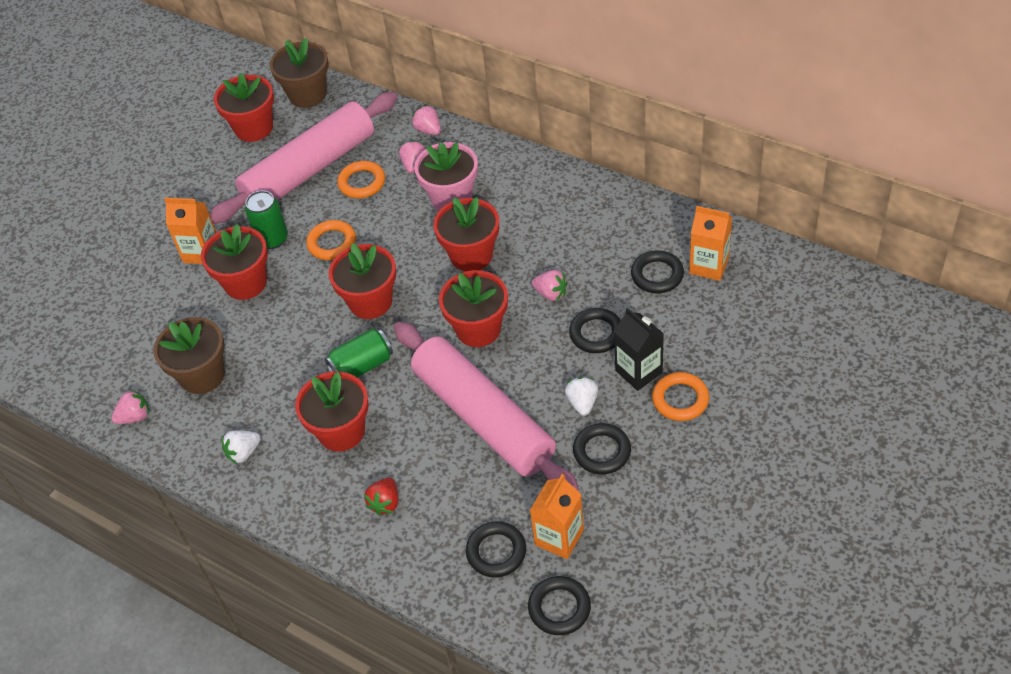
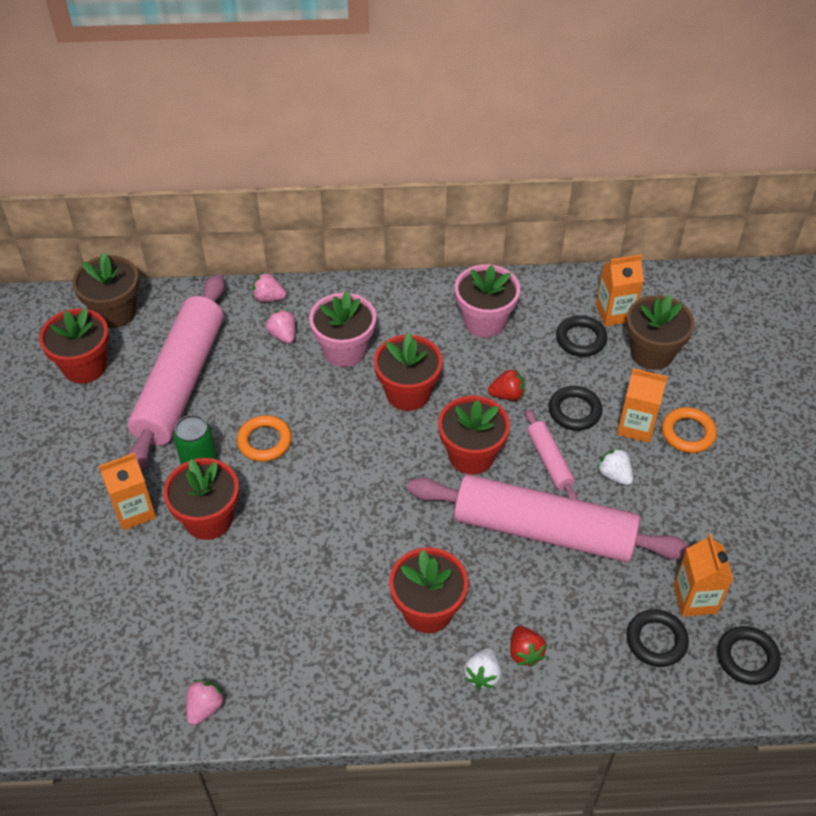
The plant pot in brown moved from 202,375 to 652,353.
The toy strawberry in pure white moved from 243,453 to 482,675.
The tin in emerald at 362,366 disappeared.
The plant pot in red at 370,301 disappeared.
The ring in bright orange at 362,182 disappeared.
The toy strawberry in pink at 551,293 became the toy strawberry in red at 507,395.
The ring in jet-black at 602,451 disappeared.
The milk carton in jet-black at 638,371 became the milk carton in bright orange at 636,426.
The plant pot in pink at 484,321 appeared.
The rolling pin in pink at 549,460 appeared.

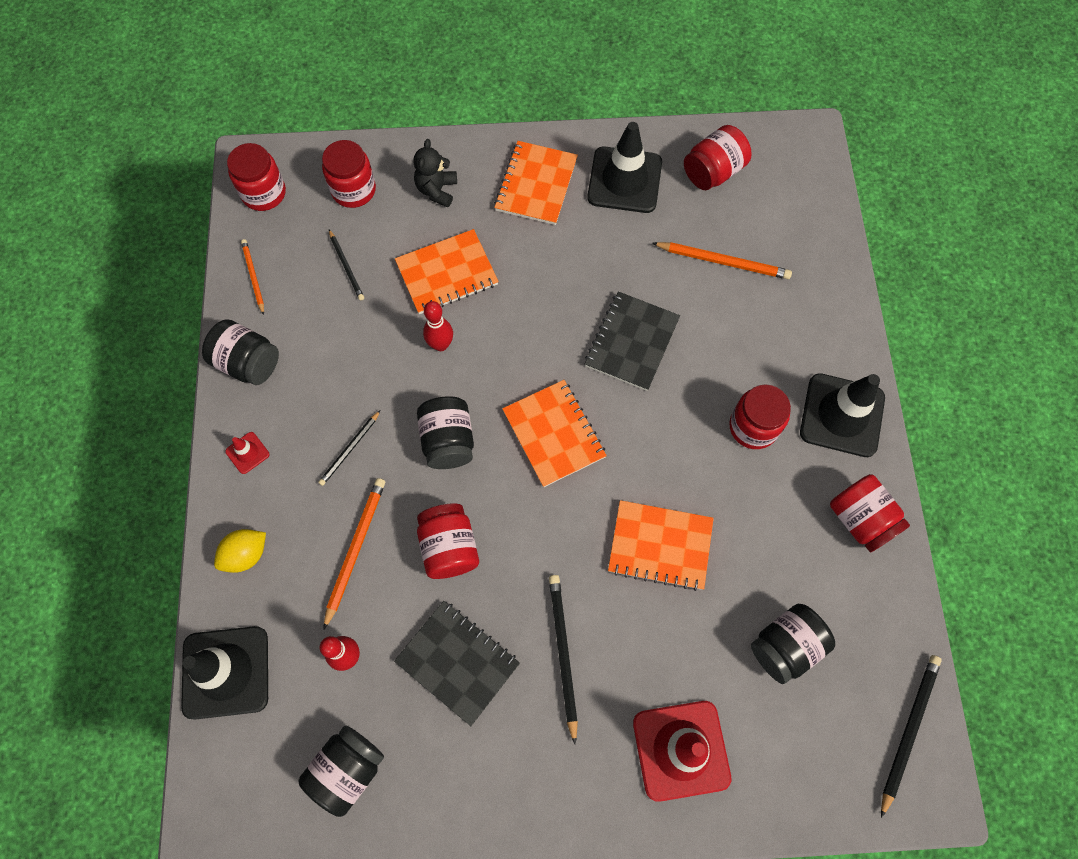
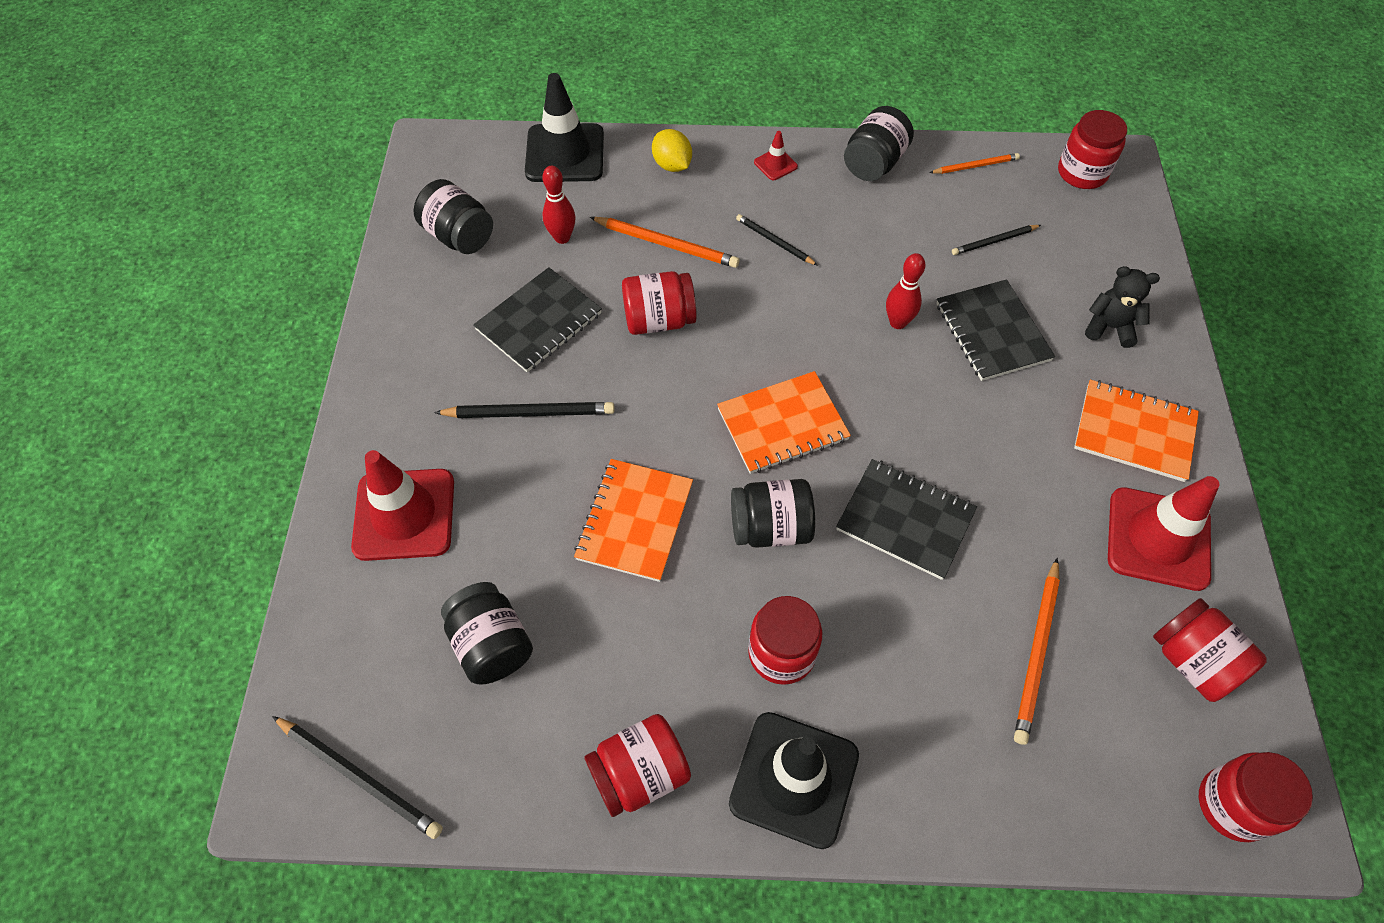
The jar in red moved from 353,190 to 1233,805.
The exercise book in bright orange at 447,273 became the exercise book in jet-black at 992,332.
The jar in jet-black moved from 448,441 to 770,528.
The road cone in jet-black at 624,180 became the road cone in red at 1158,539.

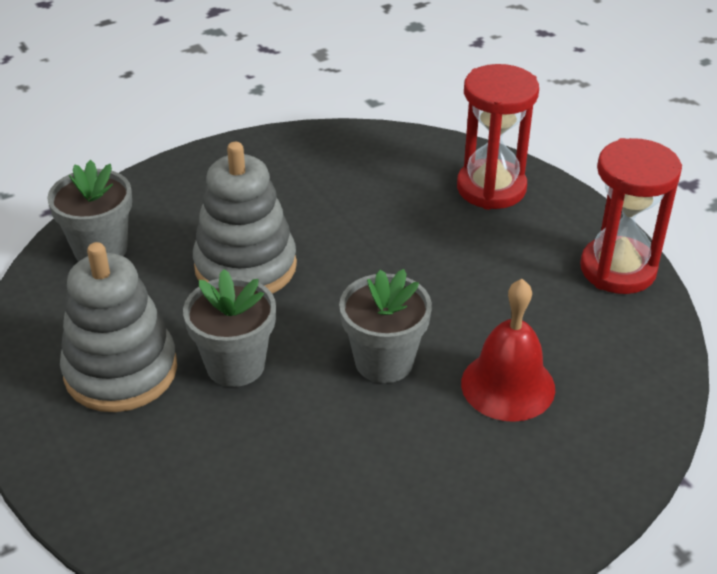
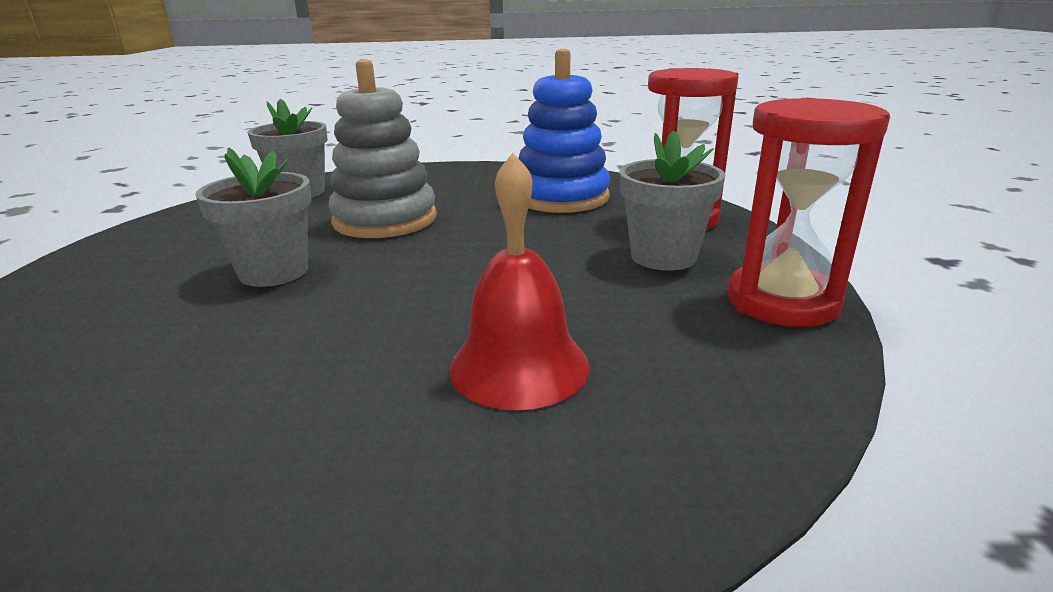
The stacking toy in ash-grey at 121,371 disappeared.
The plant pot in ash-grey moved from 384,361 to 663,257.
The stacking toy in royal blue at 561,197 appeared.

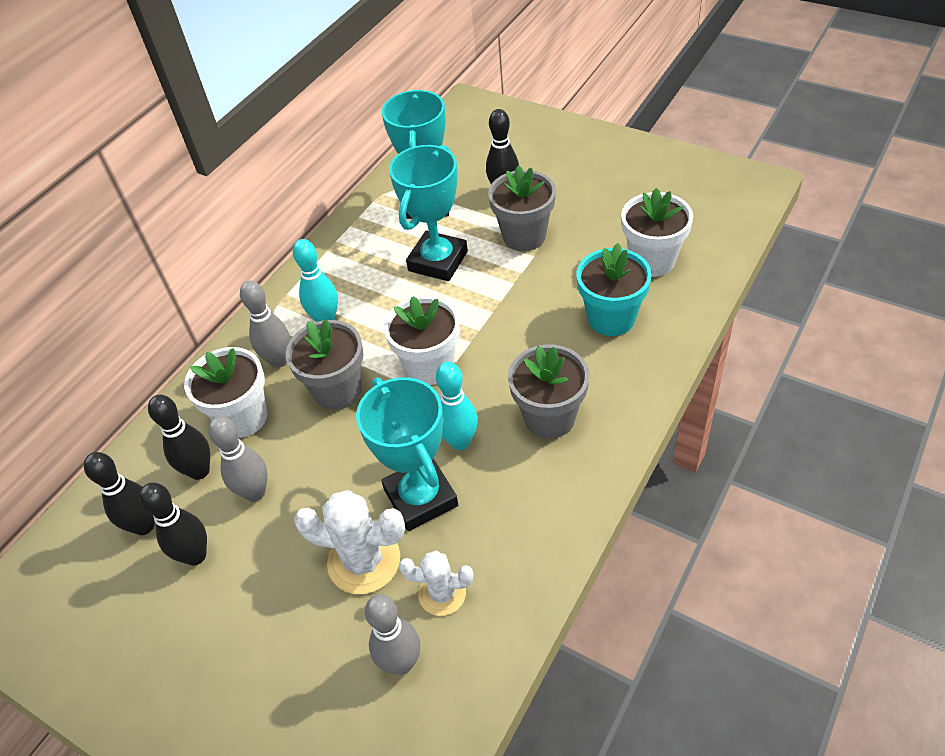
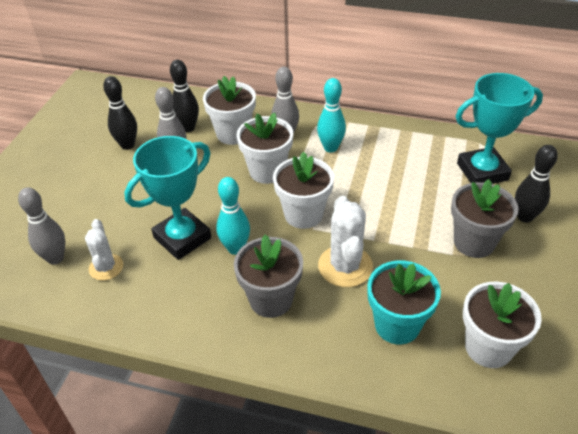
The tenpin in jet-black at 144,526 disappeared.
The plant pot in ash-grey at 337,390 became the plant pot in pure white at 267,171.
The cactus in pure white moved from 364,561 to 345,266.
The prize cup in aqua at 438,261 disappeared.

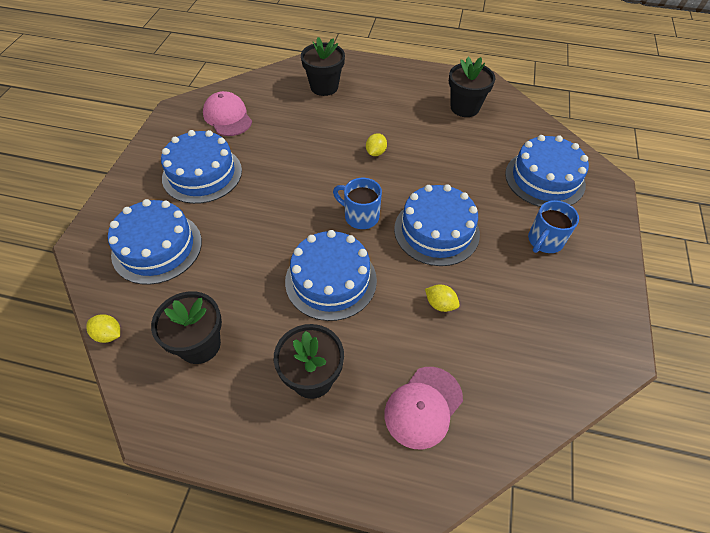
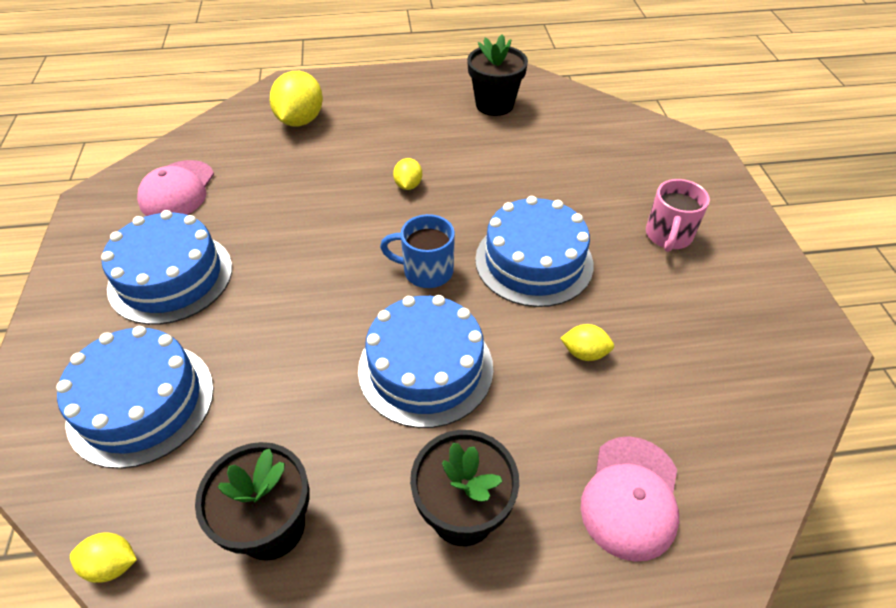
The baseball cap in pink at 227,117 turned 120 degrees counterclockwise.
The plant pot in jet-black at 324,87 was replaced by the toy lemon in yellow at 300,120.
The layer cake in royal blue at 544,179 disappeared.
The mug in royal blue at 544,241 became the mug in pink at 668,236.

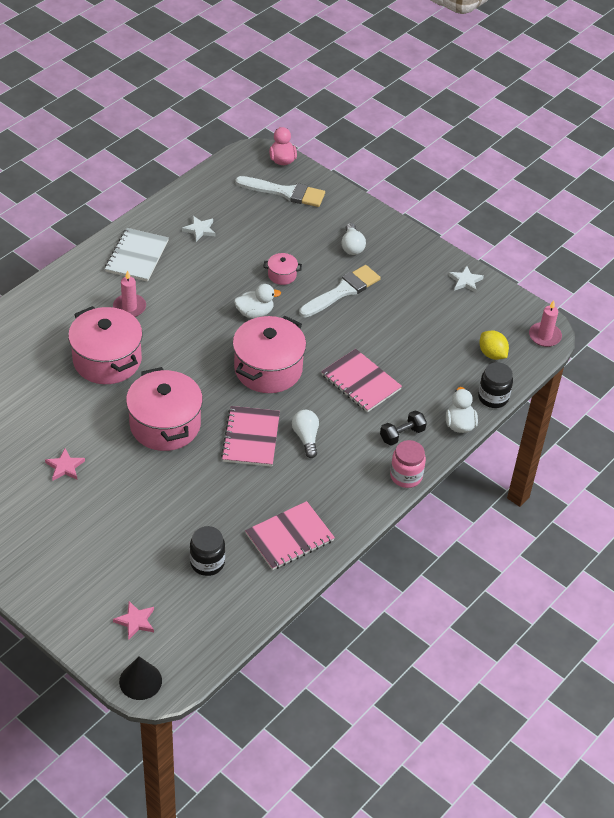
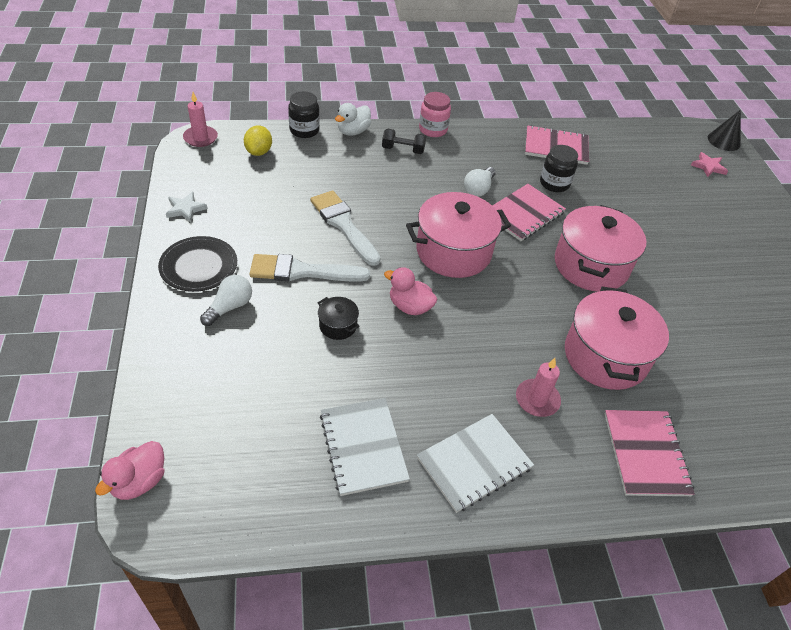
The star shape in pink at 65,467 disappeared.
The star shape in pure white at 199,230 was replaced by the exercise book in pure white at 363,447.
The jar in jet-black moved from 207,563 to 554,183.
The duck in pure white at 255,313 became the duck in pink at 410,306.
The paintbrush in pure white moved from 285,192 to 343,225.
The pot in pink at 282,275 became the pot in jet-black at 338,325.
The exercise book in pink moved from 361,382 to 645,454.
The plate in jet-black at 199,266 appeared.

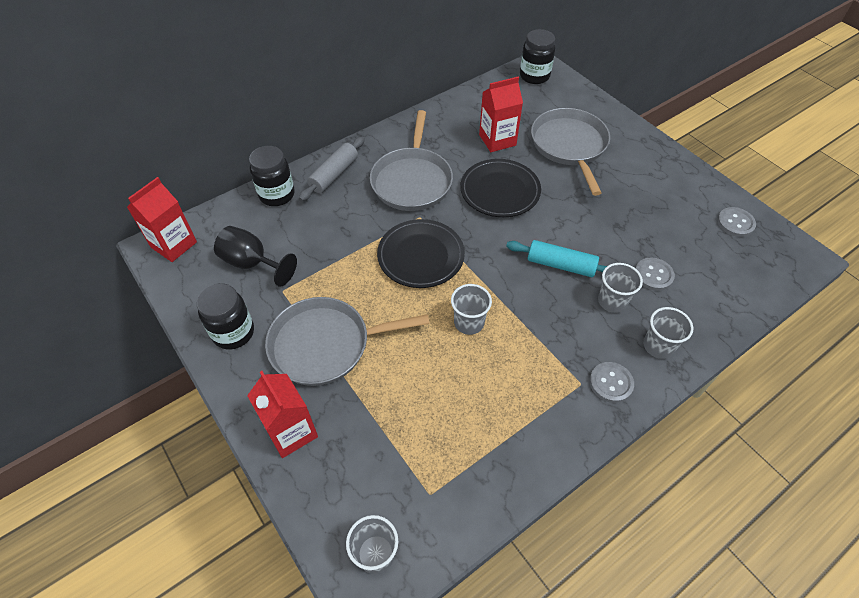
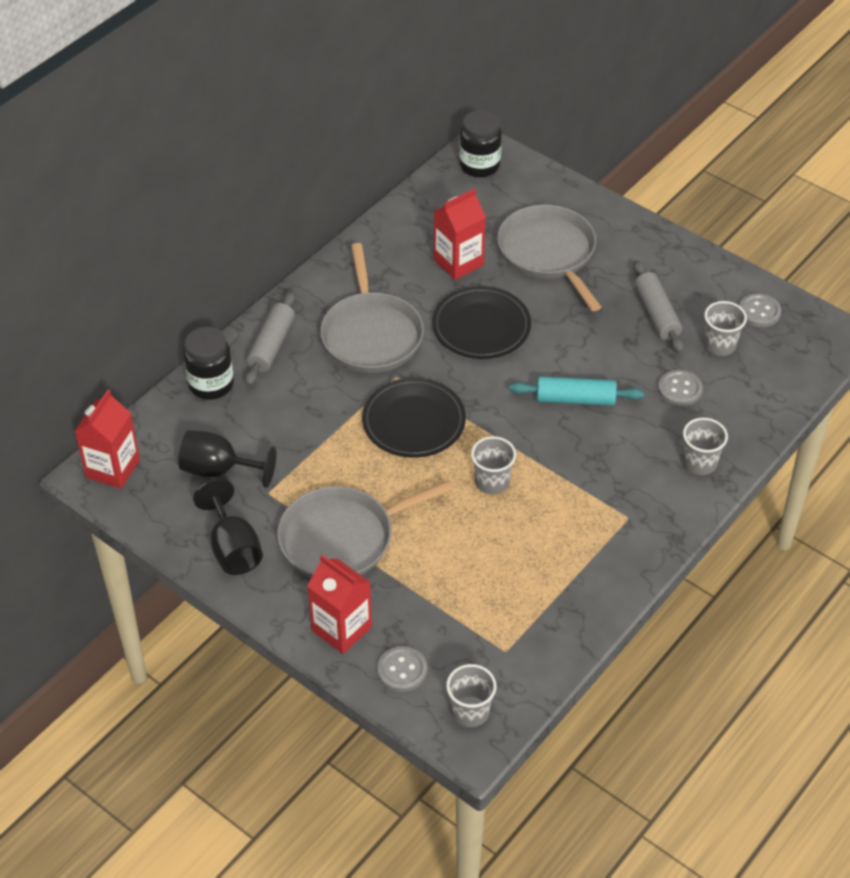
The jar in jet-black at 233,332 was replaced by the wine glass in jet-black at 233,548.
The sewing button in ash-grey moved from 611,383 to 402,670.
The cup in ash-grey moved from 612,301 to 720,345.
The rolling pin in ash-grey at 656,314 appeared.

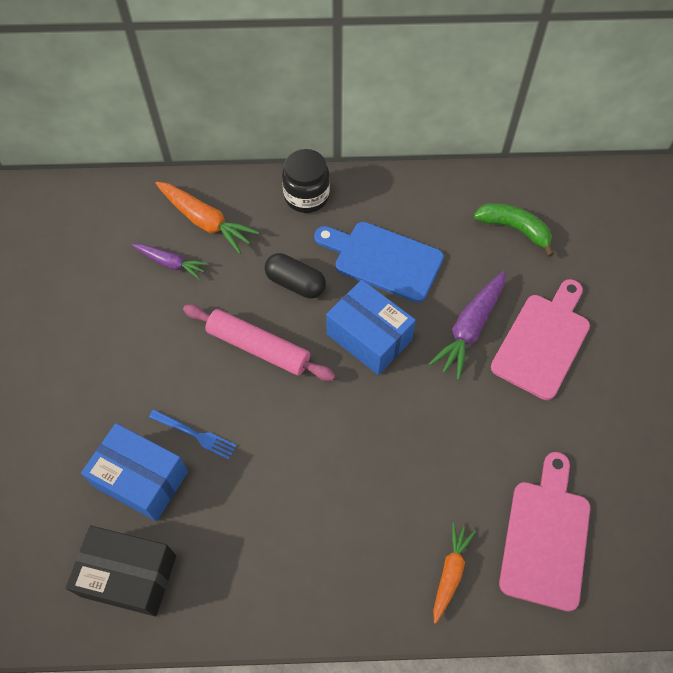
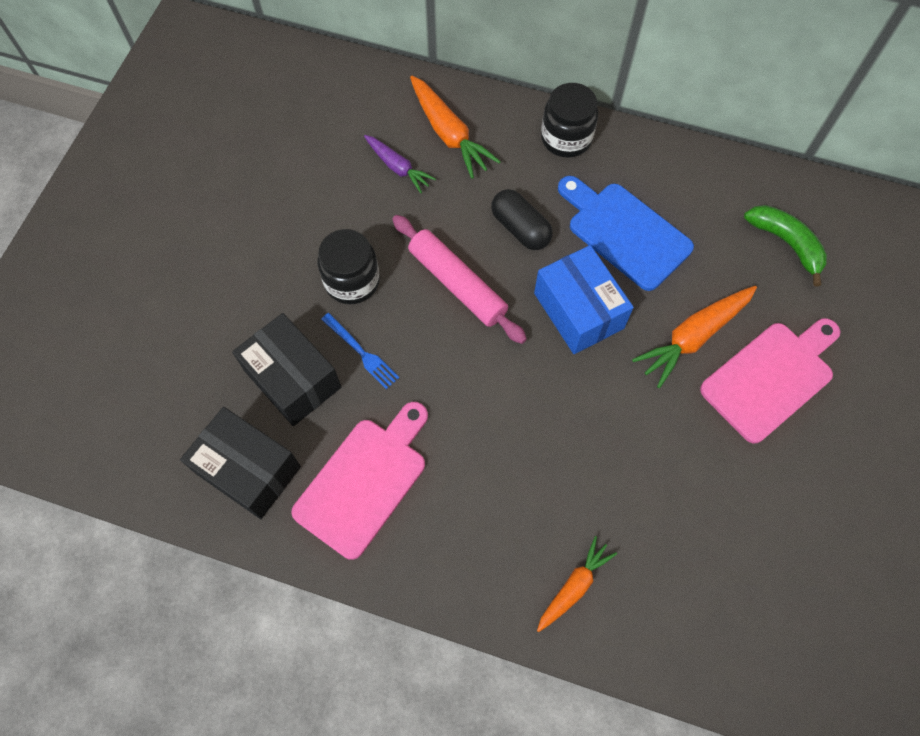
The package in royal blue at 141,479 became the package in jet-black at 293,379.
The carrot in violet at 470,328 became the carrot in bright orange at 693,337.
The cutting board in pink moved from 545,537 to 364,481.
The jar in jet-black at 352,281 appeared.

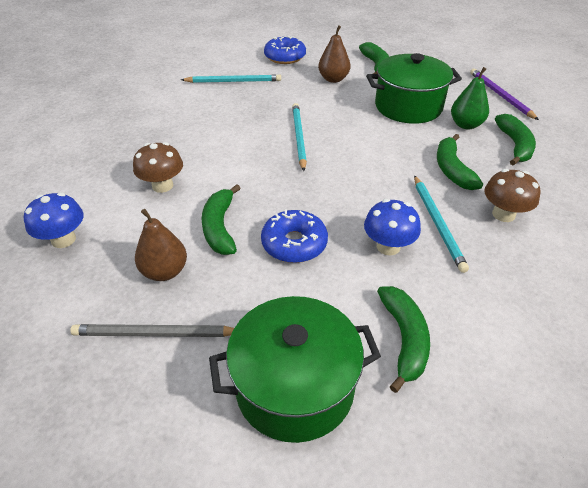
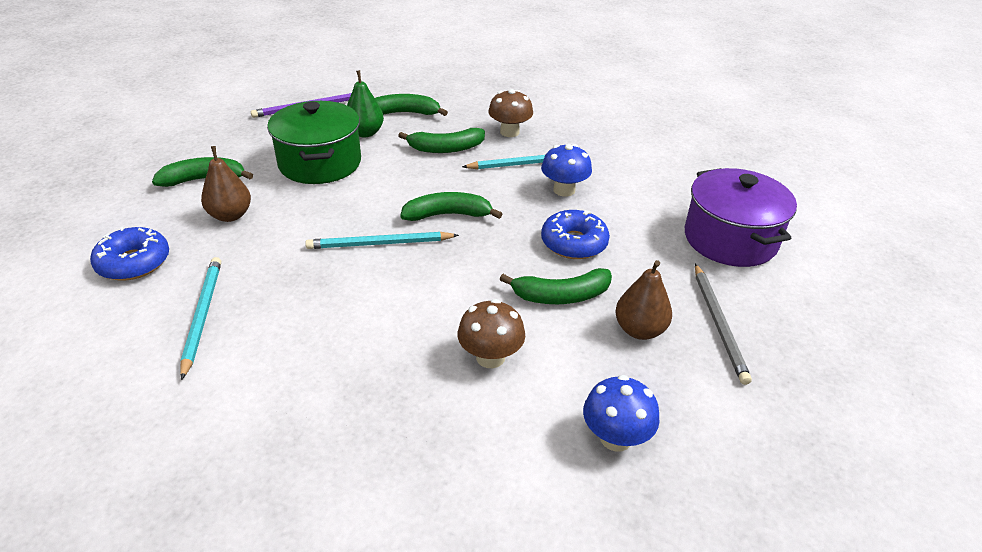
The pot in emerald at 295,387 became the pot in violet at 730,239.
The banana fruit in emerald moved from 404,339 to 448,215.

